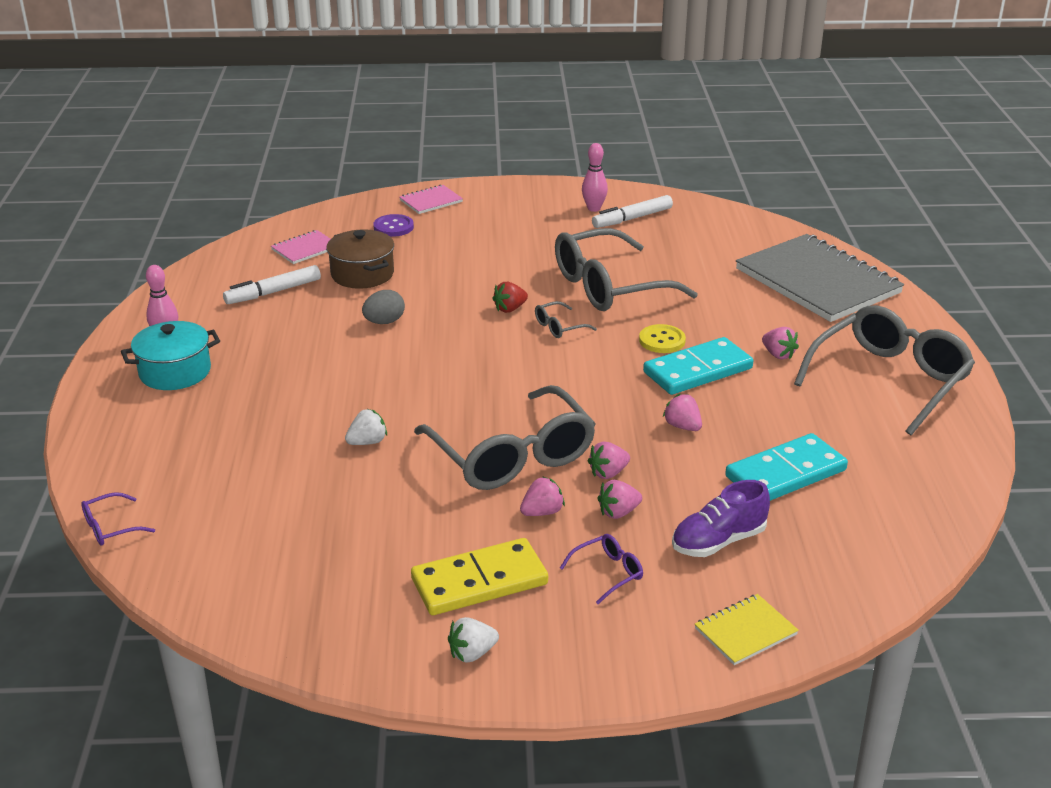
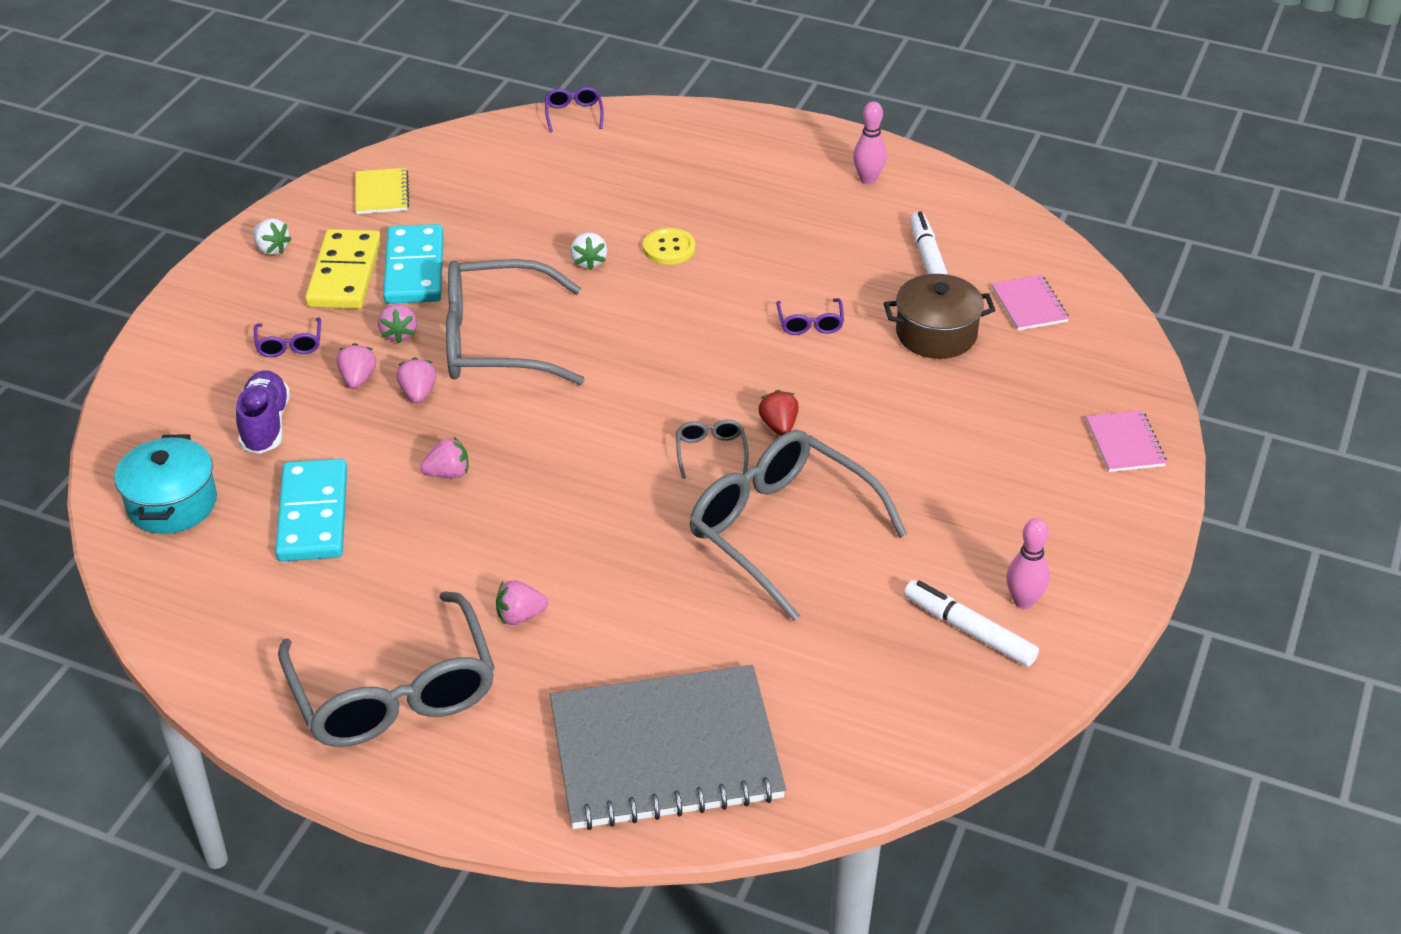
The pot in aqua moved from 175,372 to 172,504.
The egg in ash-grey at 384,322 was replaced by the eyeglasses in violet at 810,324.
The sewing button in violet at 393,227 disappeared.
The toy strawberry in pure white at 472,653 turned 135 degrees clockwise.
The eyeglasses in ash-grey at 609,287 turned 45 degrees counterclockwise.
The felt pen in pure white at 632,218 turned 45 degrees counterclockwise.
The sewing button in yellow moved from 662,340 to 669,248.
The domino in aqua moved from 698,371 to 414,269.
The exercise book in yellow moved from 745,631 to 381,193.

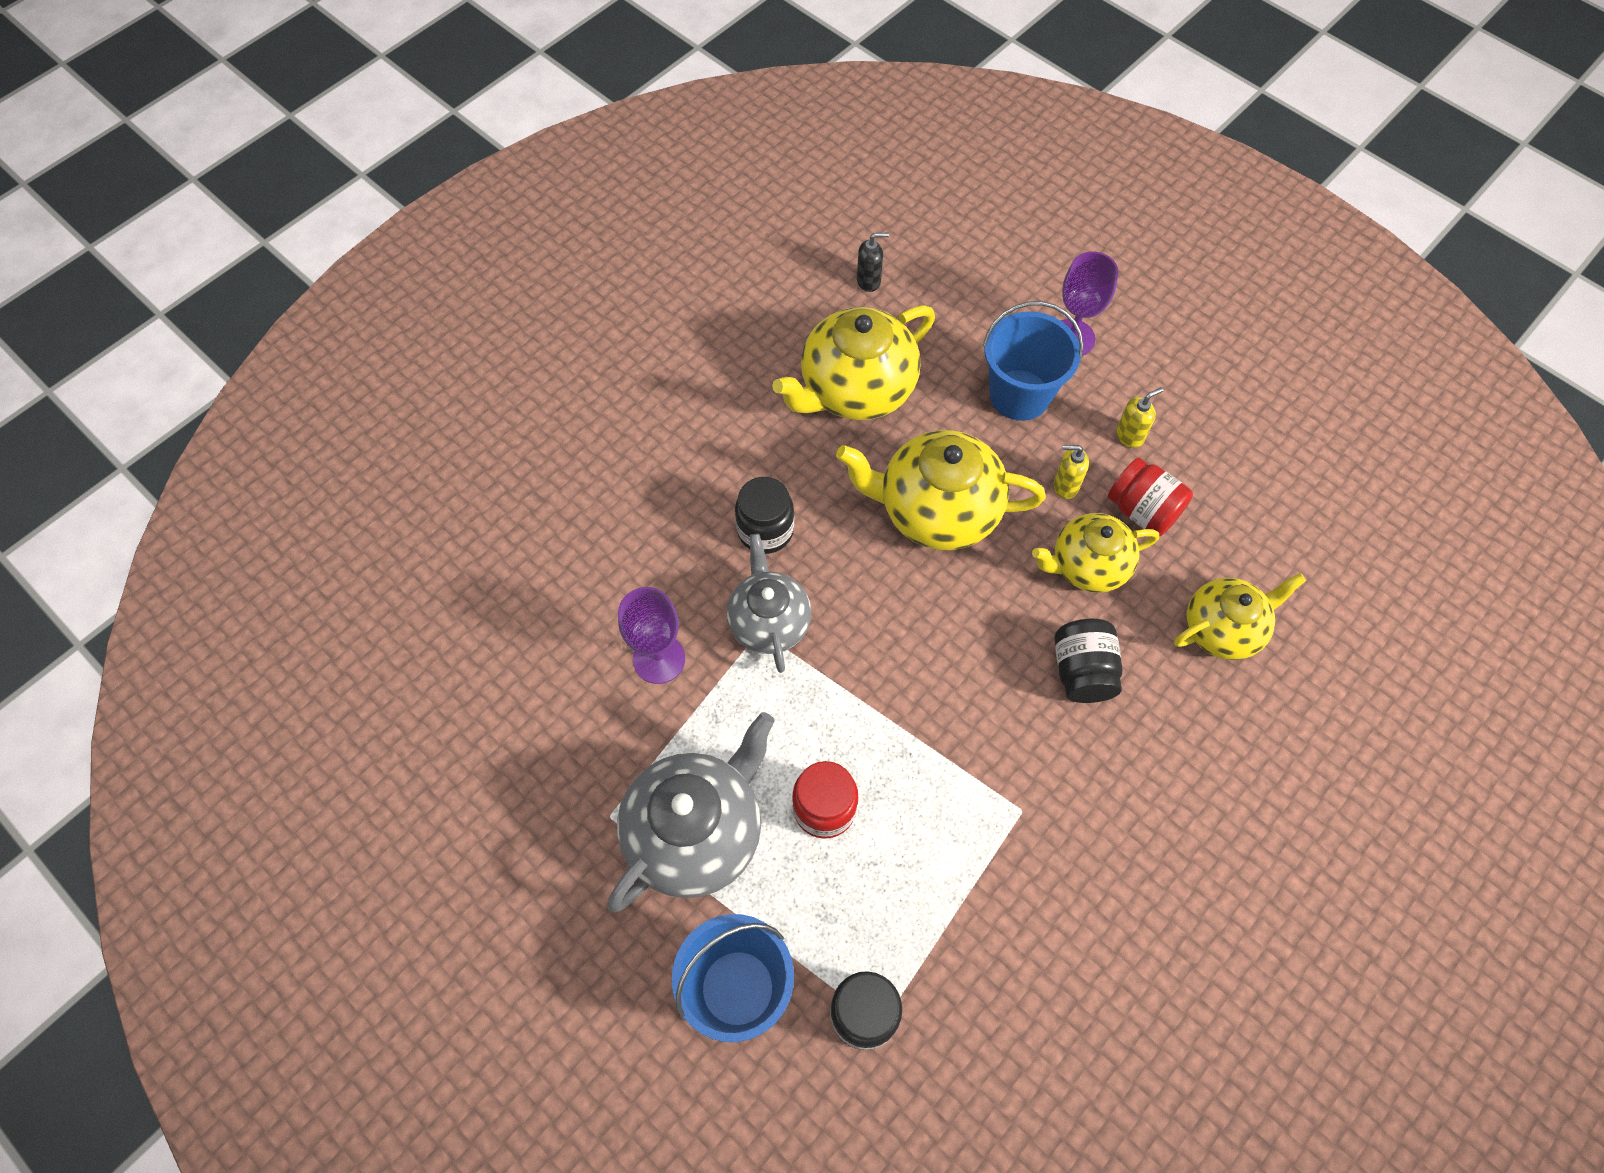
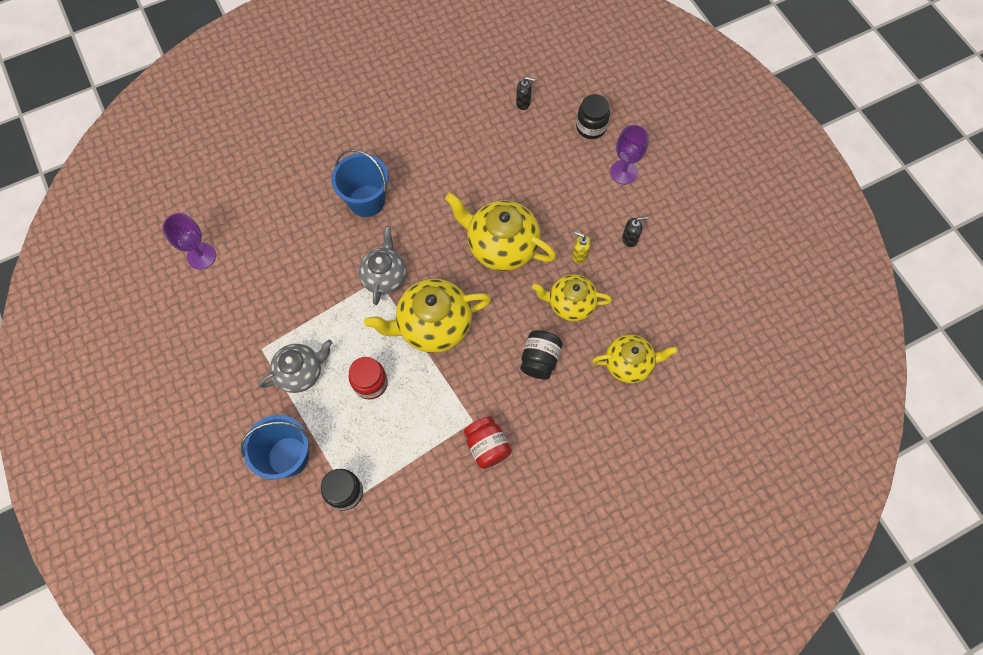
The china teapot in ash-grey at 696,832 changed to 0.65 times the size.
The wine glass in violet moved from 659,659 to 201,256.
The jar in jet-black moved from 765,530 to 591,127.
The china teapot in yellow moved from 855,390 to 433,325.
The pail in royal blue moved from 1019,395 to 367,201.
The jar in red moved from 1142,511 to 487,446.
The pump bottle in yellow at 1129,436 became the pump bottle in jet-black at 630,239.

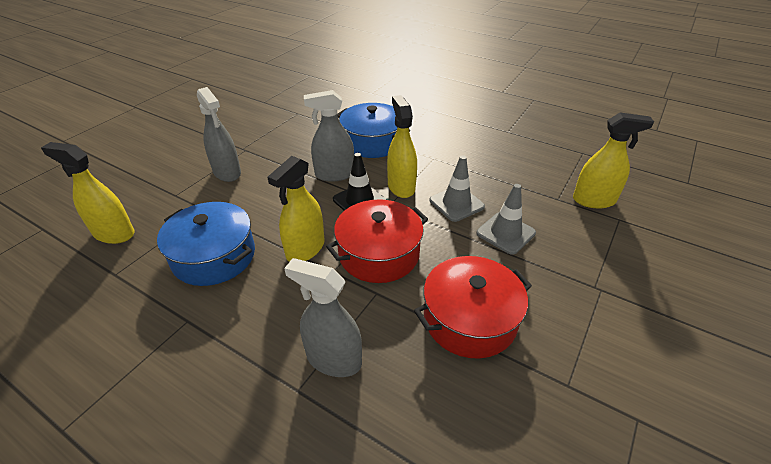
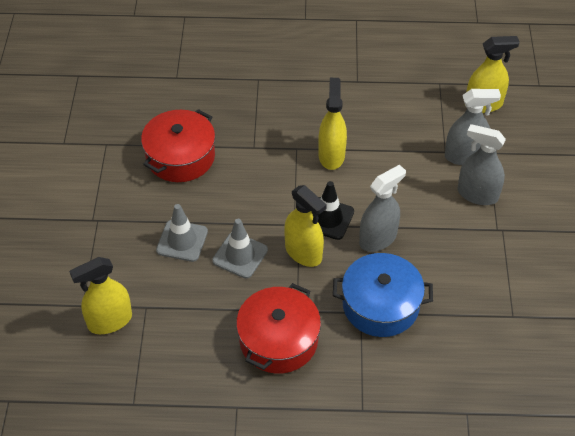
The pot in royal blue at 214,256 disappeared.
The sprayer in ash-grey moved from 333,359 to 464,156.
The pot in red moved from 379,254 to 278,340.

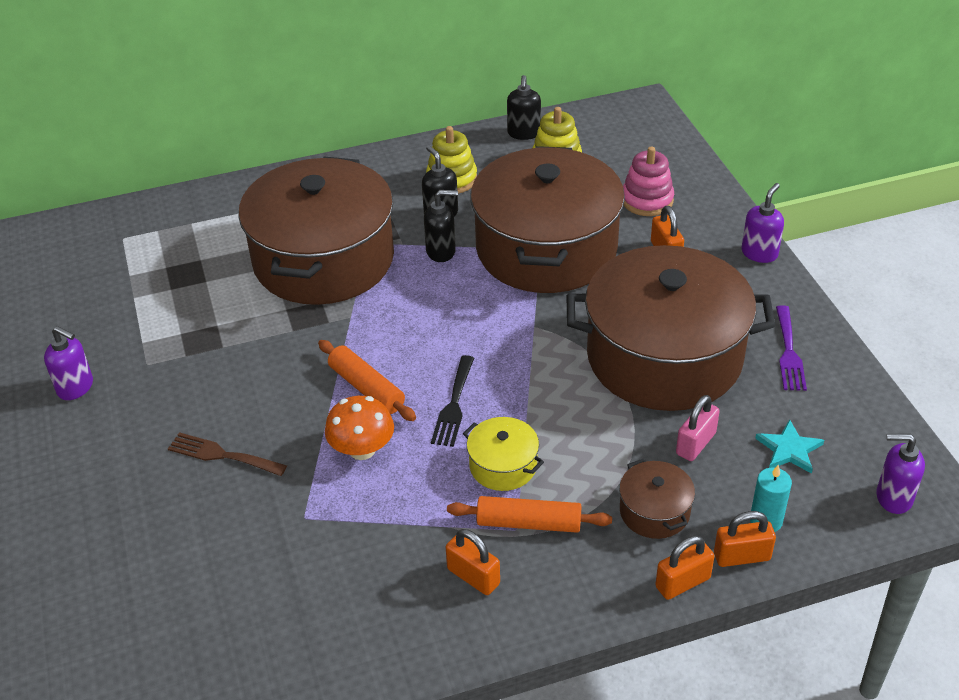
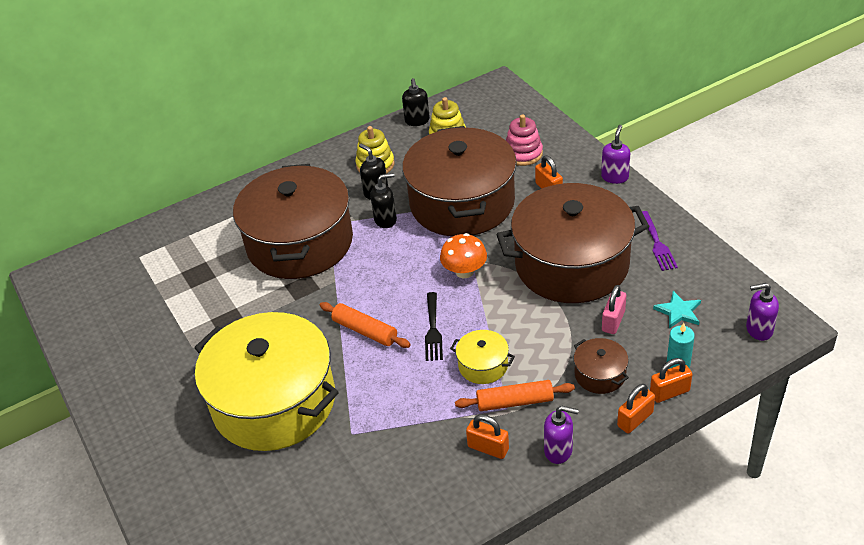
The pump bottle in violet moved from 76,387 to 558,450.
The fork in brown at 222,455 was replaced by the pot in yellow at 274,402.
The mushroom in bright orange moved from 362,449 to 464,271.

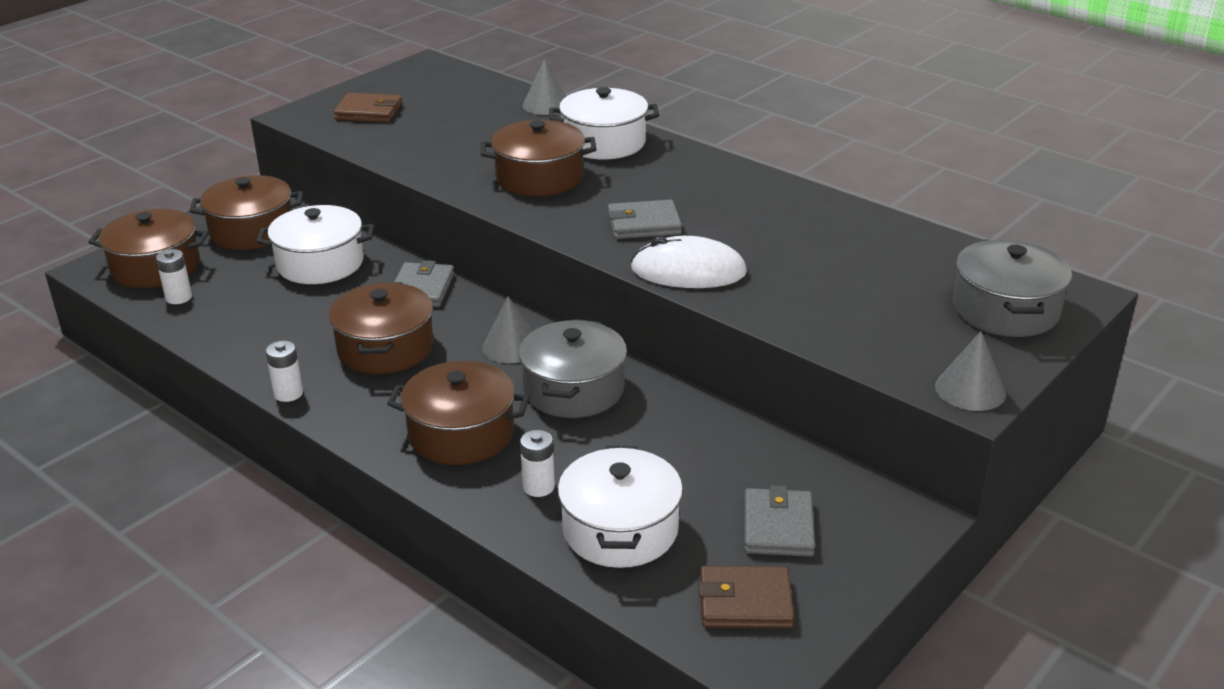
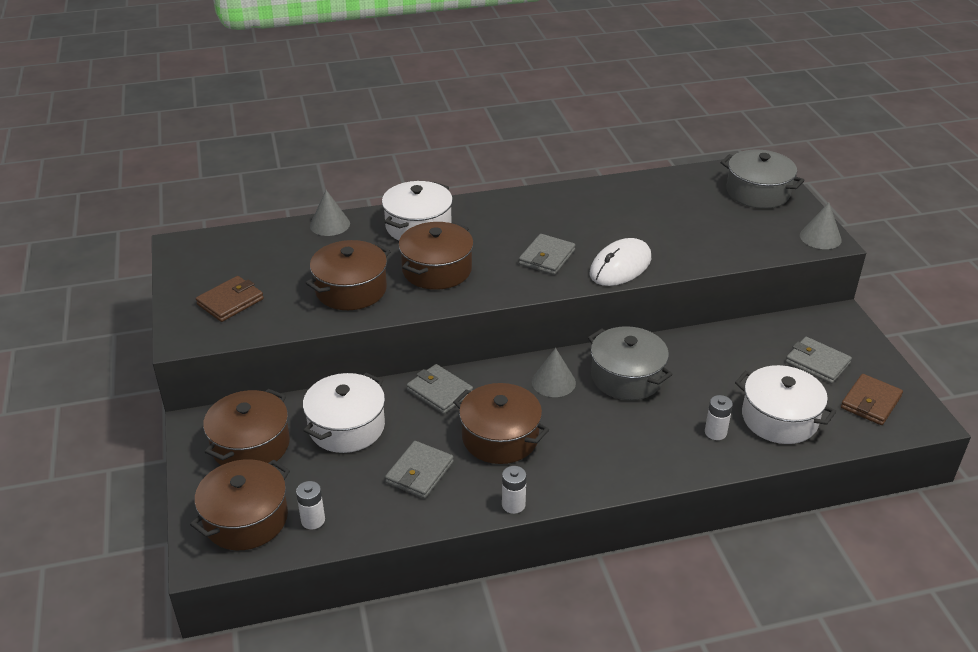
The pot in brown moved from 461,433 to 351,289.
The wallet in ash-grey at 419,472 appeared.

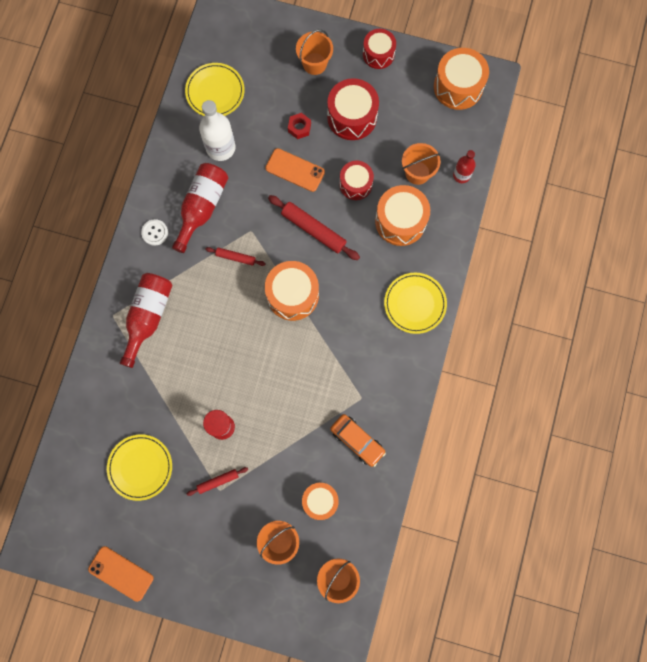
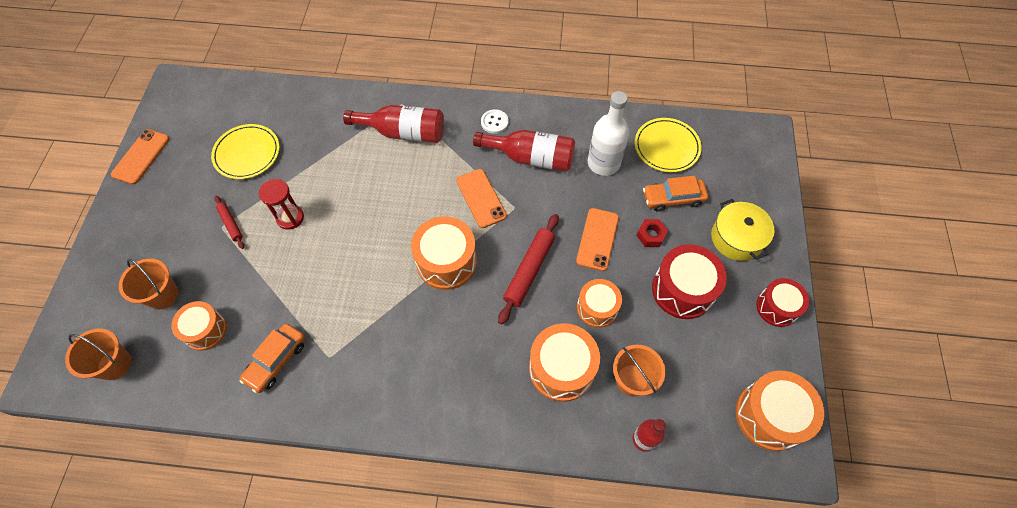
The rolling pin in red at 235,257 was replaced by the smartphone in bright orange at 481,198.
The pail in bright orange at 314,63 was replaced by the pot in yellow at 736,238.
The toy drum in red at 355,184 became the toy drum in bright orange at 597,308.
The plate in yellow at 415,304 disappeared.
The car in bright orange at 673,198 appeared.

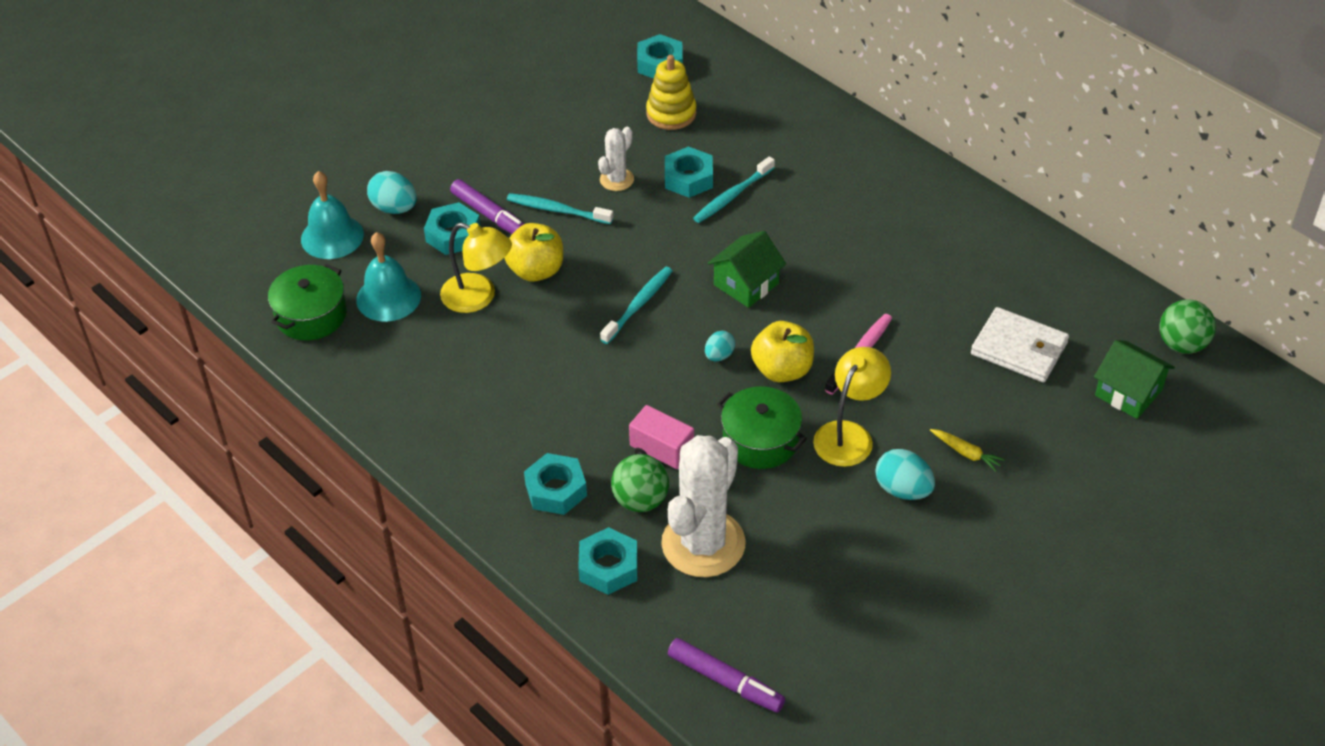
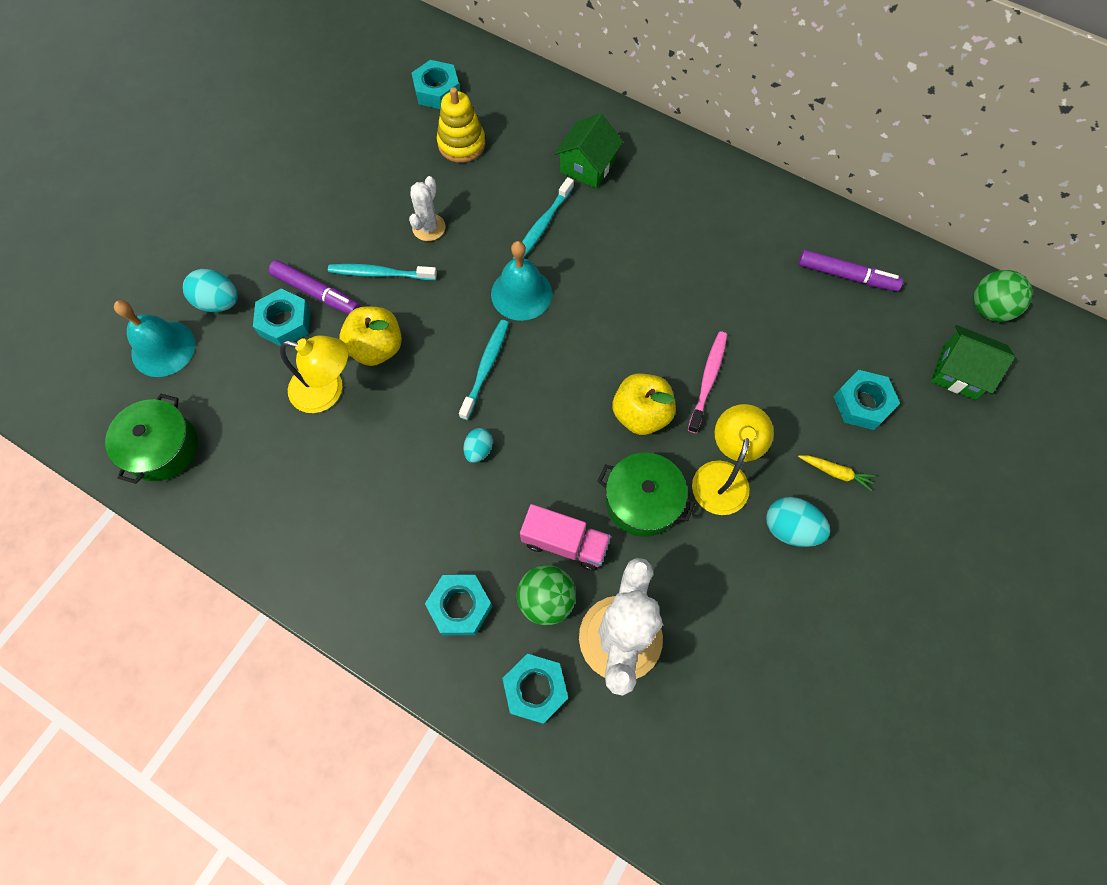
The bell in aqua moved from 388,297 to 521,293.
The nut in aqua moved from 688,178 to 862,403.
The felt pen in violet moved from 725,681 to 846,276.
The egg in aqua moved from 719,355 to 479,450.
The toy house in emerald moved from 746,284 to 587,166.
The wallet in pure white at 1019,349 disappeared.

